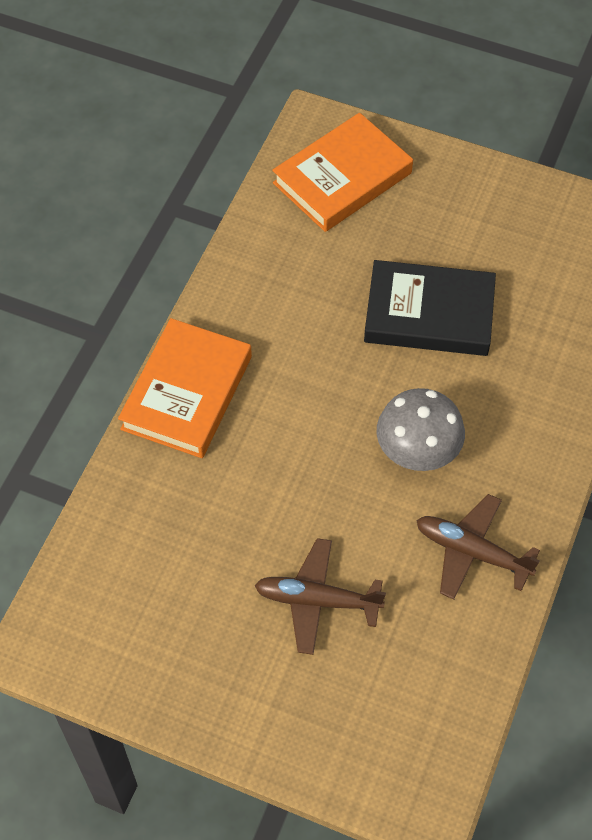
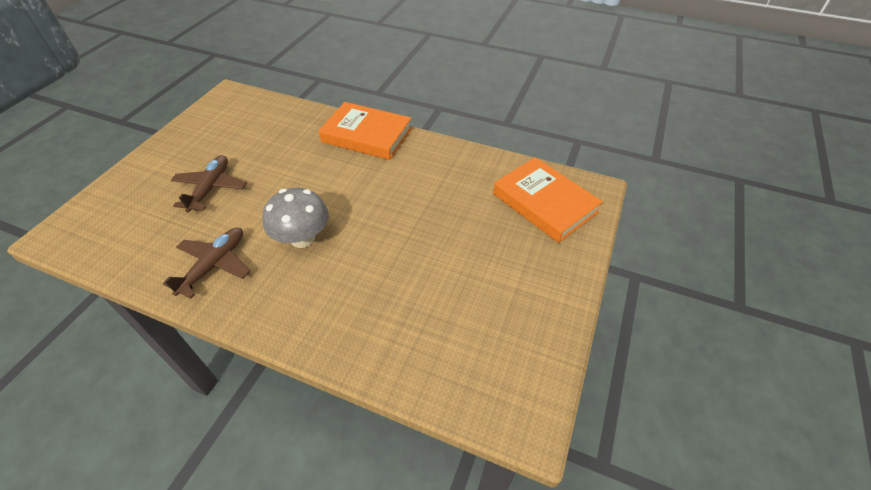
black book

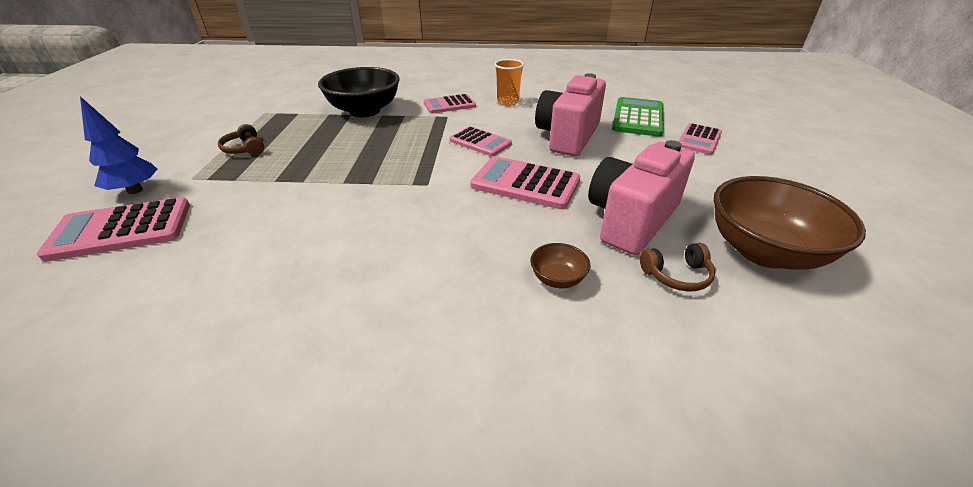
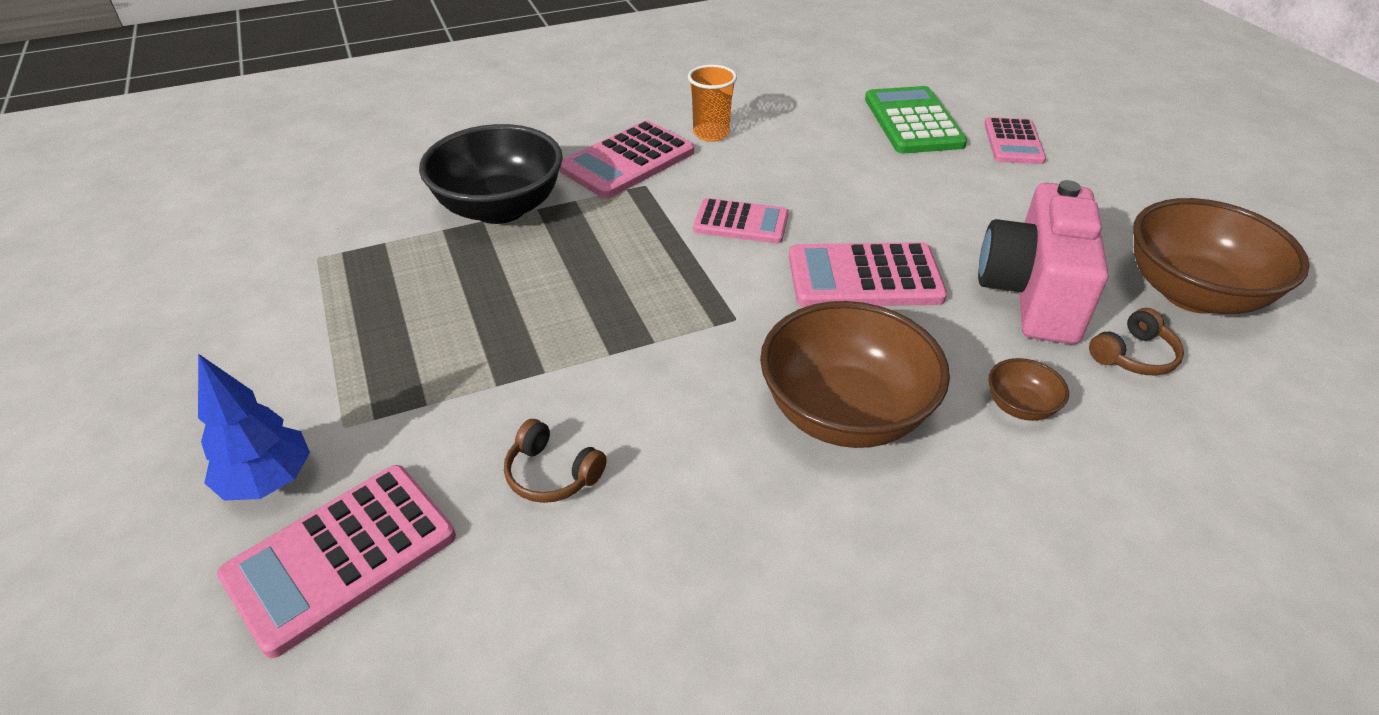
brown headphones (no. 1 from left)
pink calculator (no. 2 from left)
brown bowl (no. 1 from left)
pink camera (no. 1 from left in the first image)

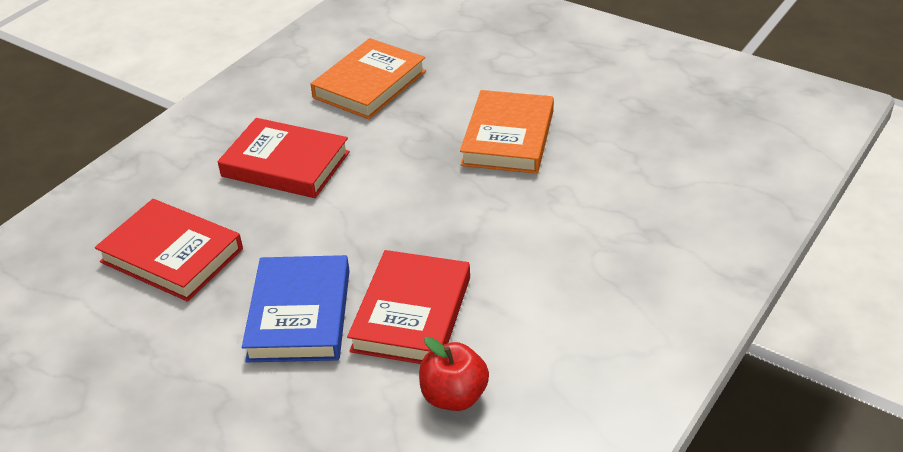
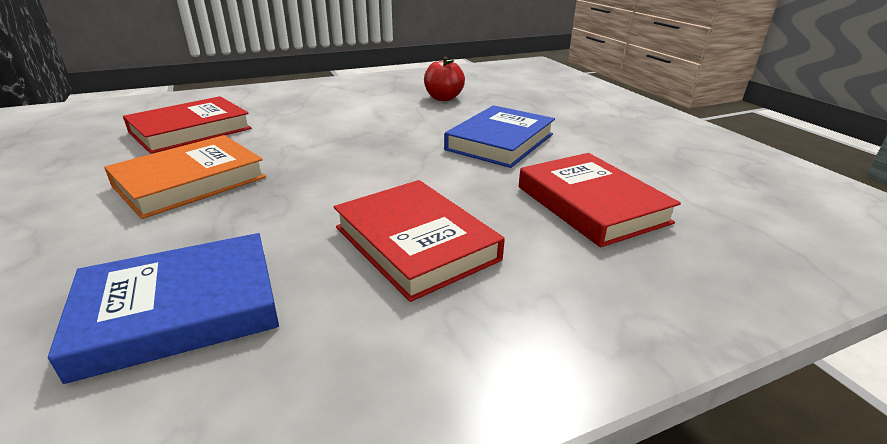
blue book (no. 1 from left)
red book (no. 1 from left)

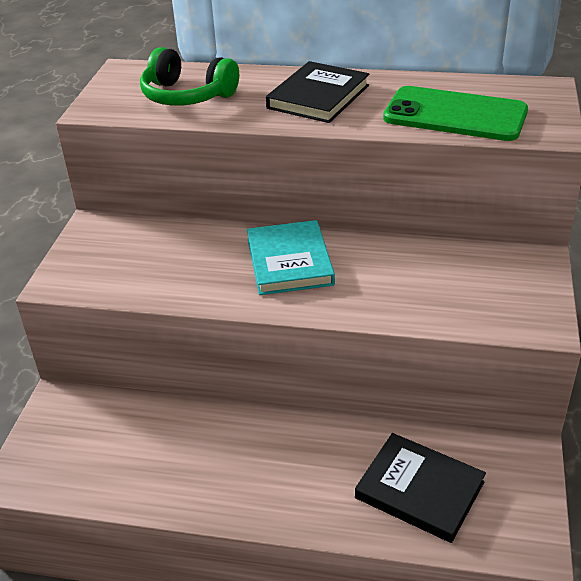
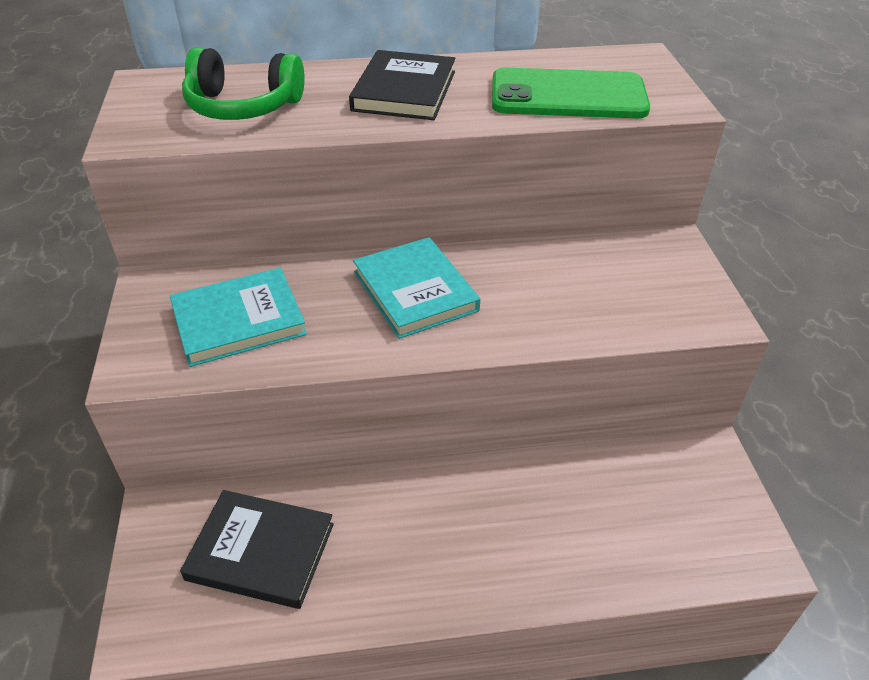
turquoise book (no. 1 from left)
black book (no. 1 from left)

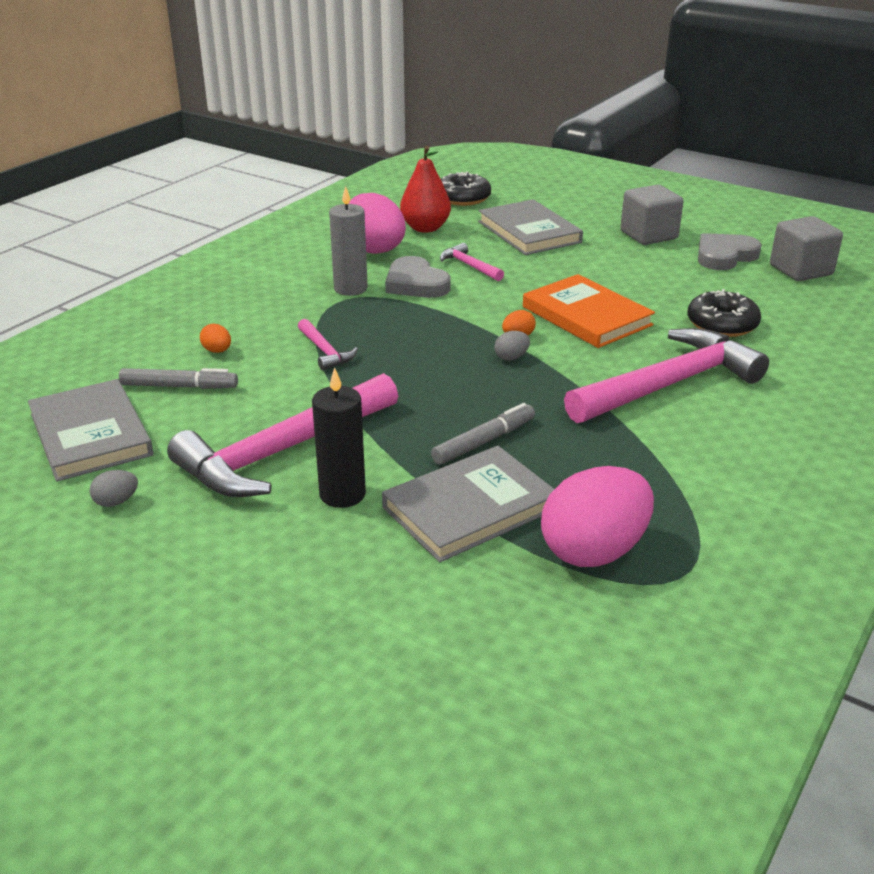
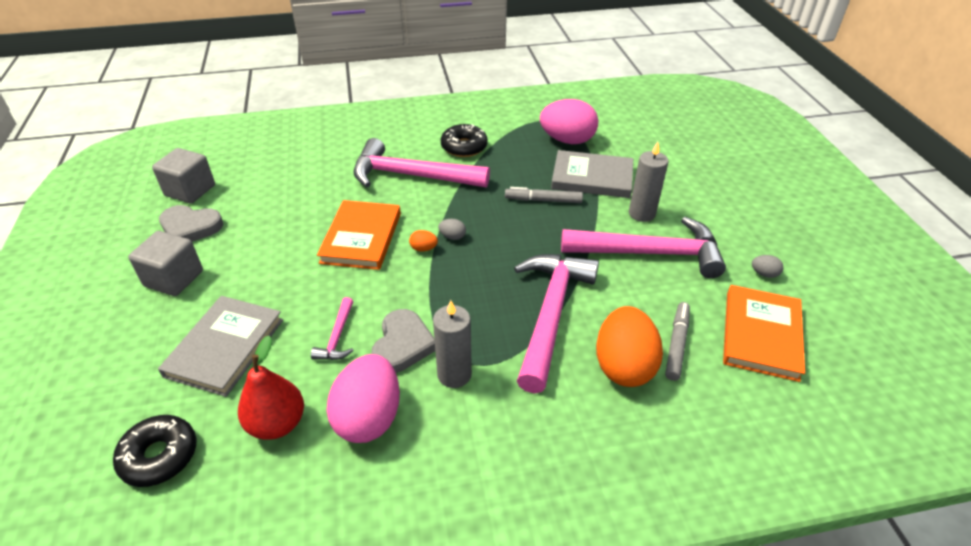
black donut (no. 2 from left)
pink hammer (no. 3 from left)
orange egg (no. 2 from left)
grey candle (no. 2 from left)
grey marker (no. 2 from left)
orange book (no. 2 from left)

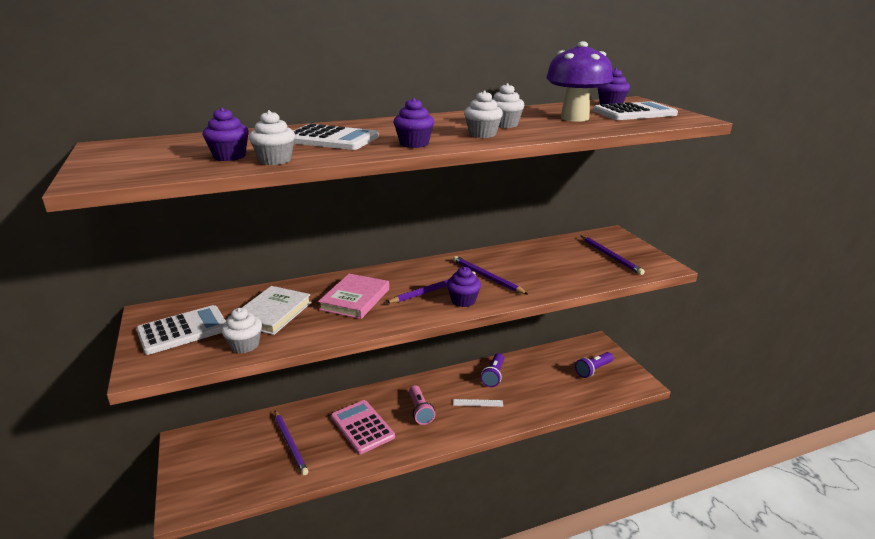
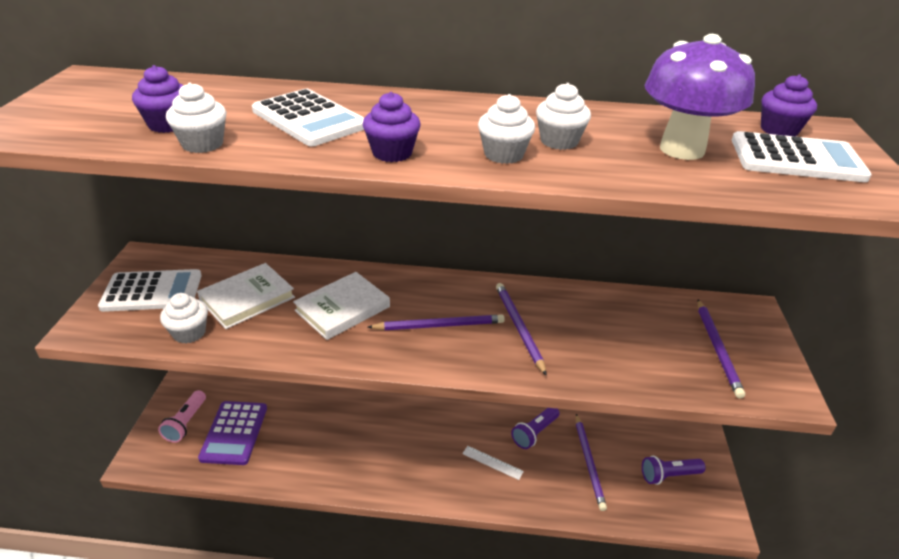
pink flashlight
purple calculator
white book (no. 2 from left)
purple pencil (no. 3 from left)
pink calculator
purple cupcake (no. 3 from left in the first image)

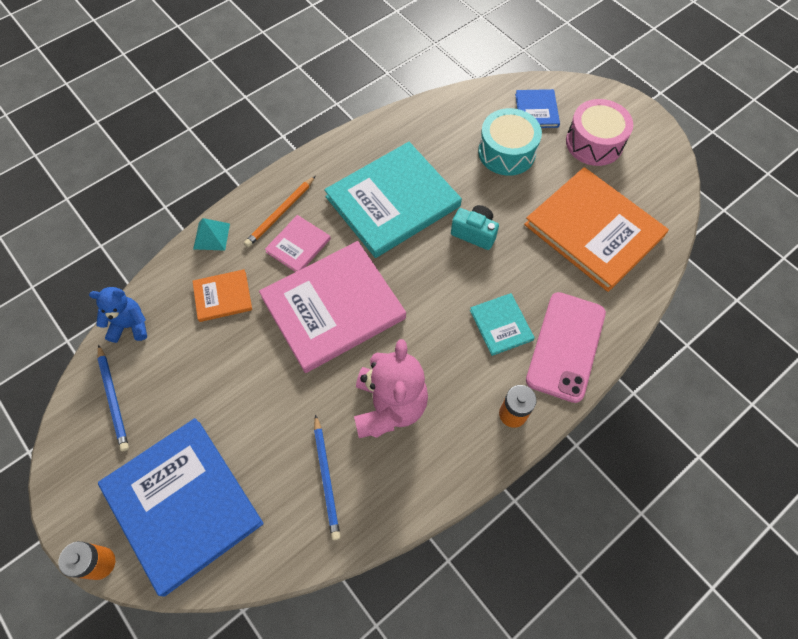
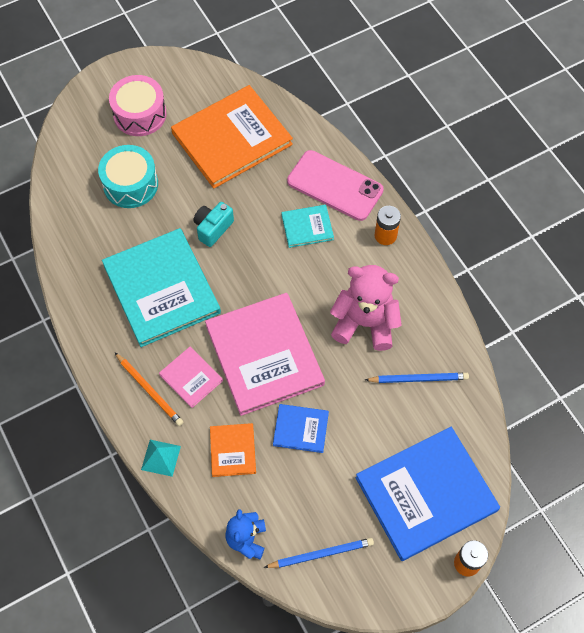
blue book (no. 1 from left)

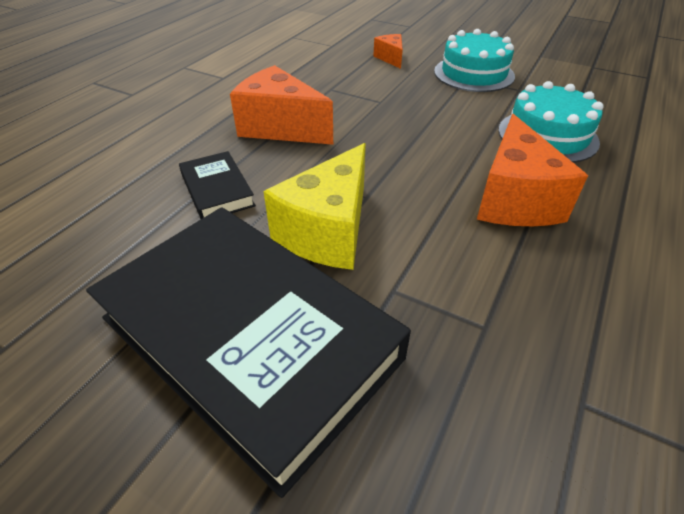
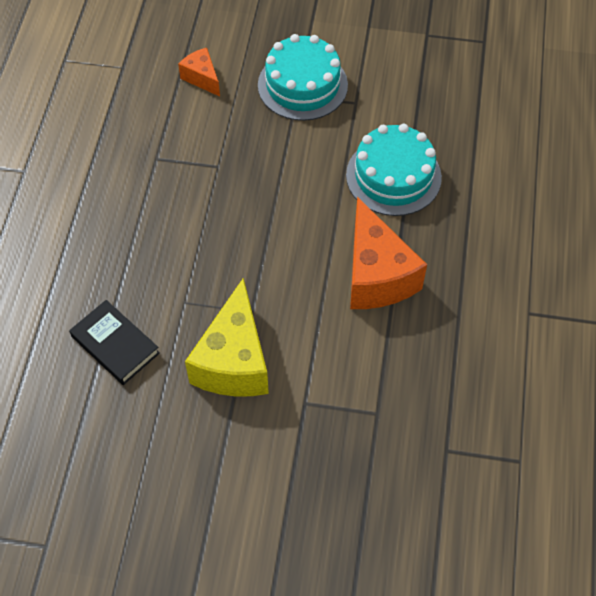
black book (no. 2 from left in the first image)
orange cheese (no. 1 from left in the first image)

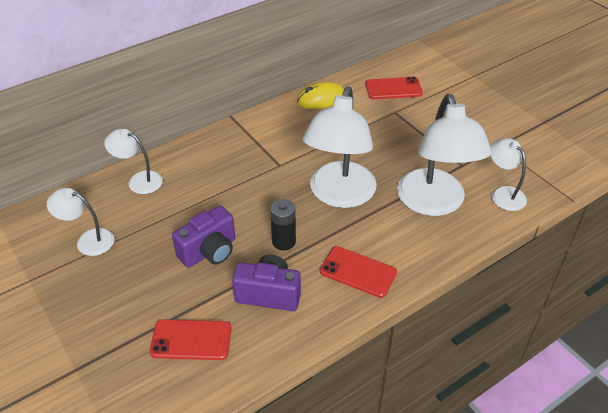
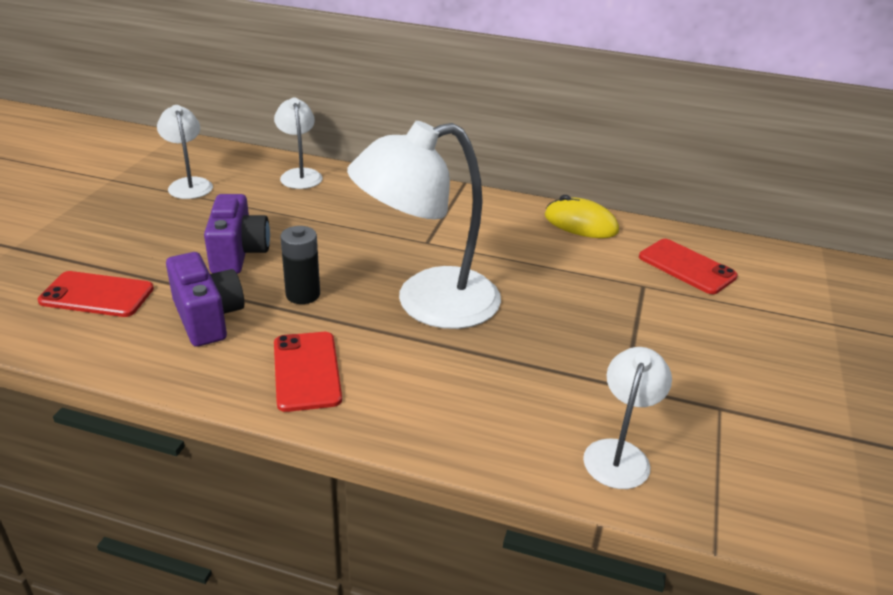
red phone (no. 1 from left)
purple camera (no. 2 from left)
white lamp (no. 4 from left in the first image)

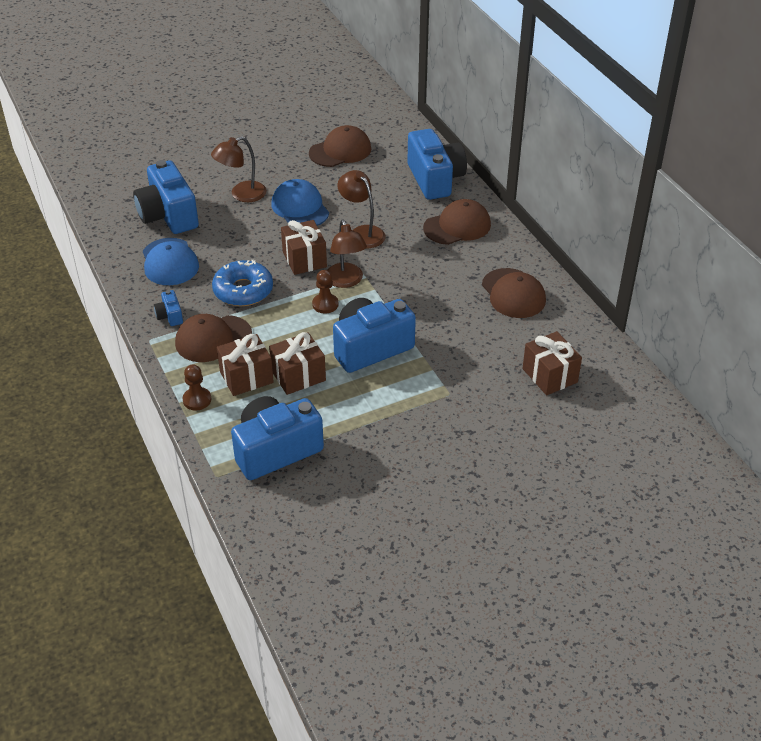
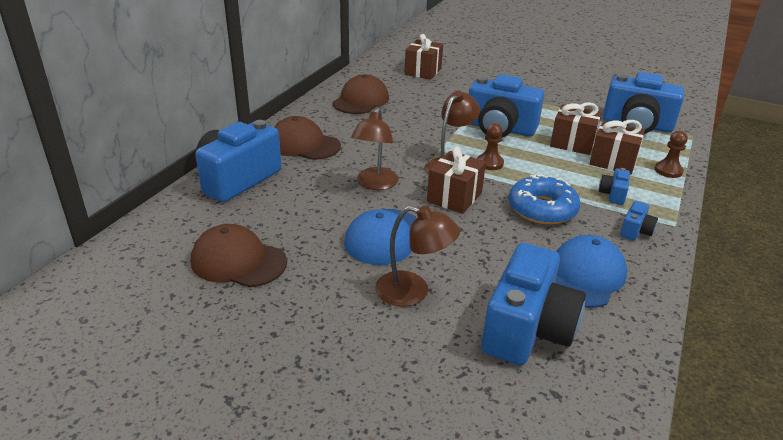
blue camera (no. 4 from left)

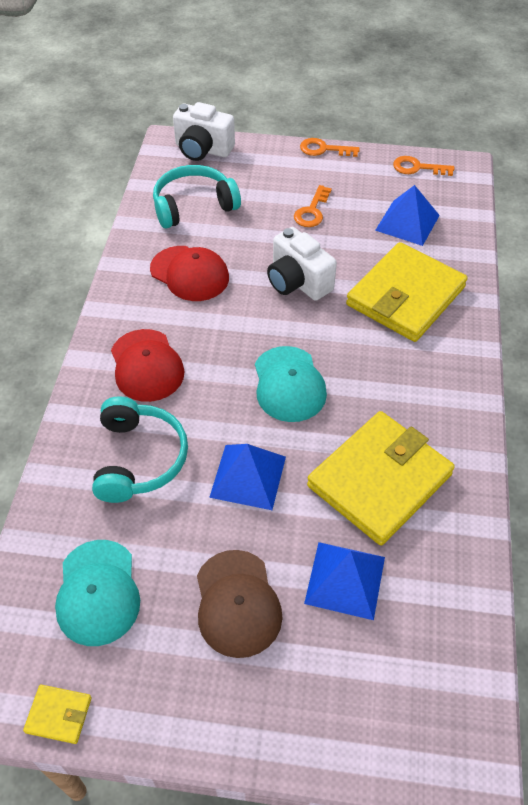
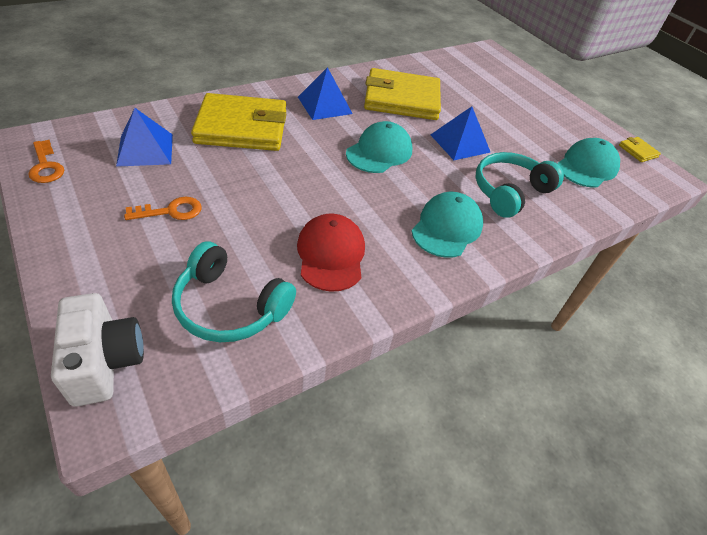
blue pyramid (no. 2 from left)
turquoise cap (no. 2 from left)
brown cap
white camera (no. 2 from left in the first image)
orange key (no. 2 from left in the first image)

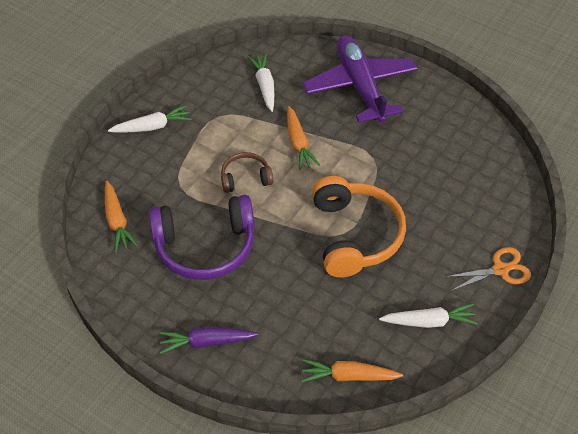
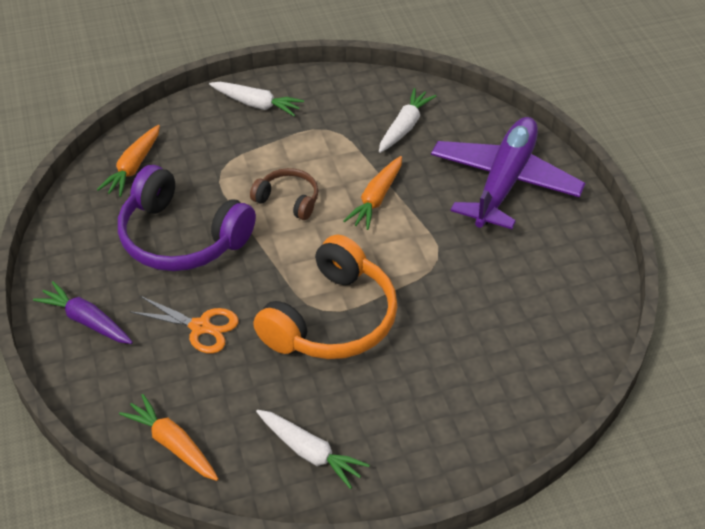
orange scissors

